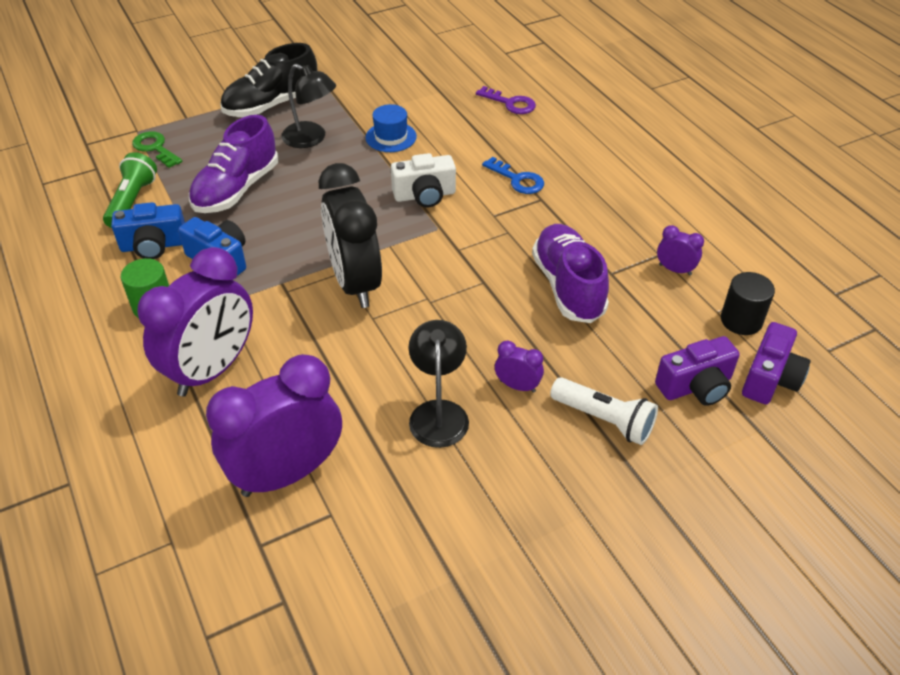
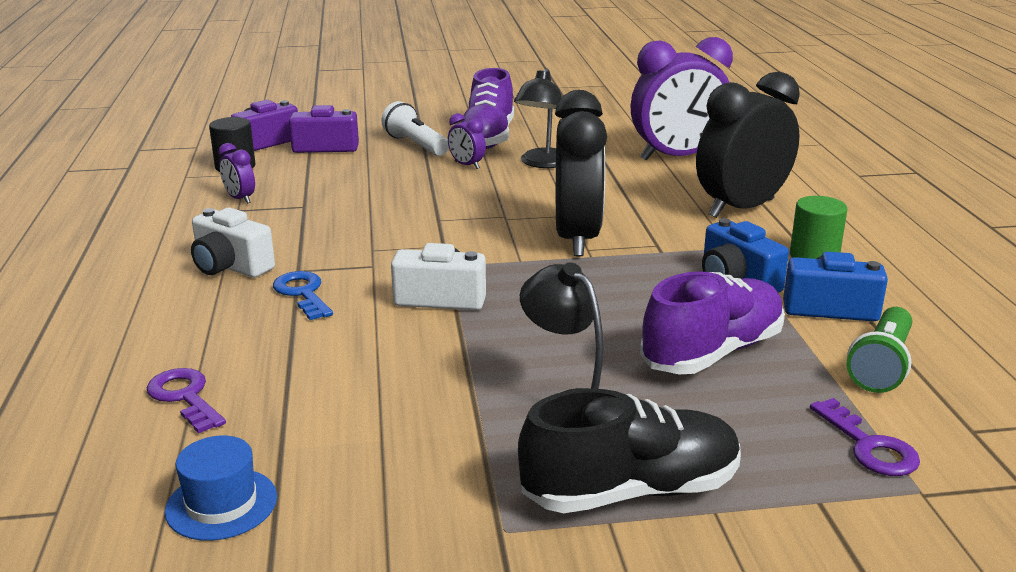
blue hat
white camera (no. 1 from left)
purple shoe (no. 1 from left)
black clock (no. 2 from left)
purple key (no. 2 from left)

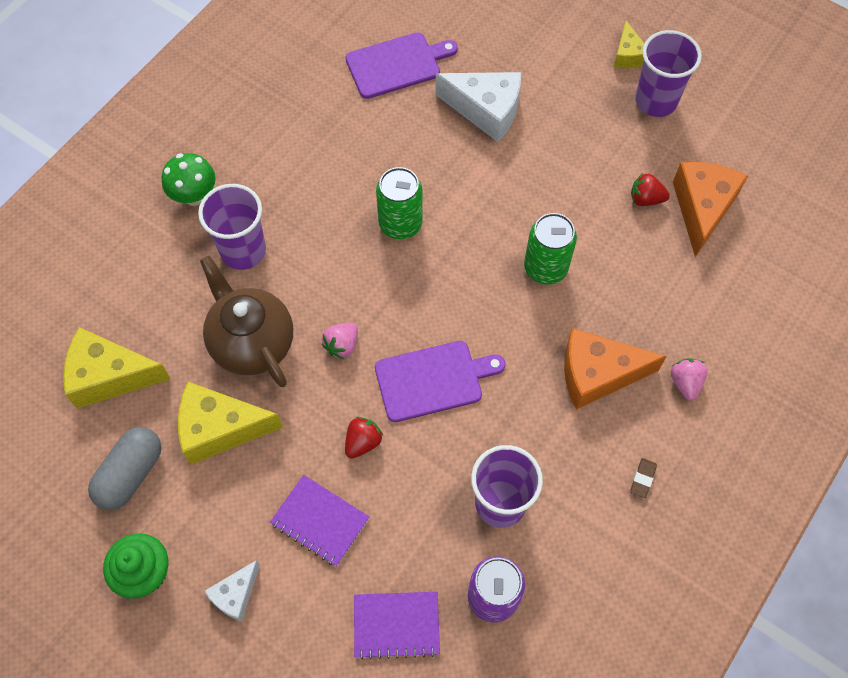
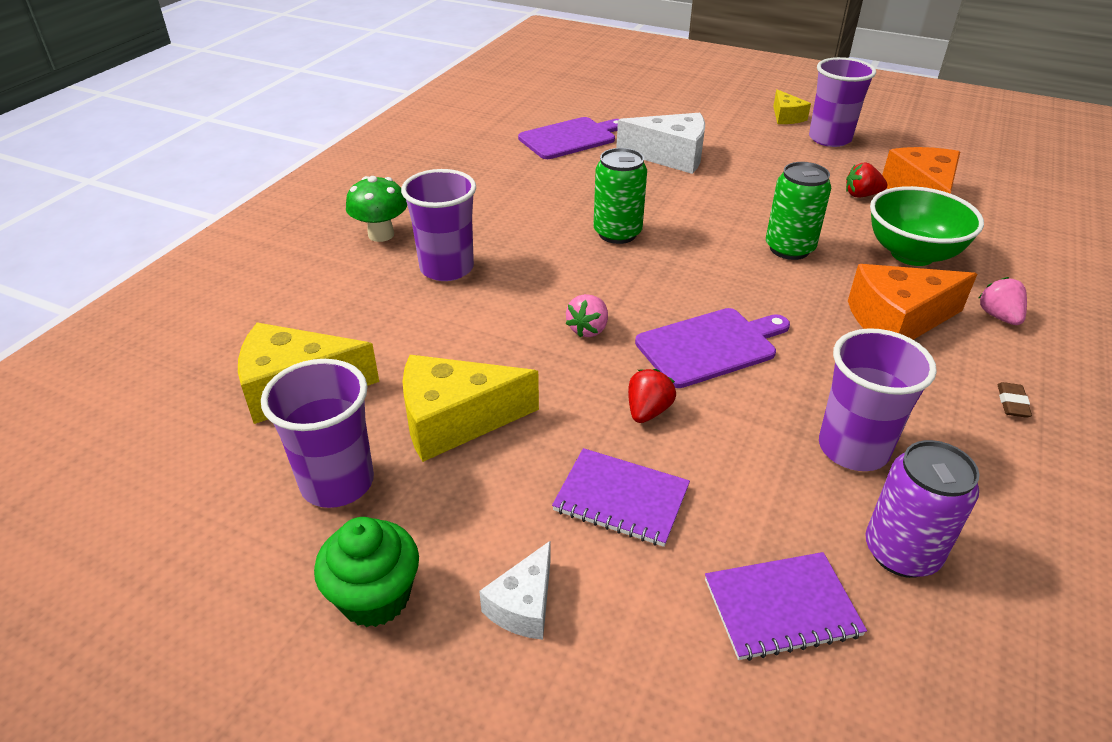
purple cup (no. 1 from left)
green bowl
brown teapot

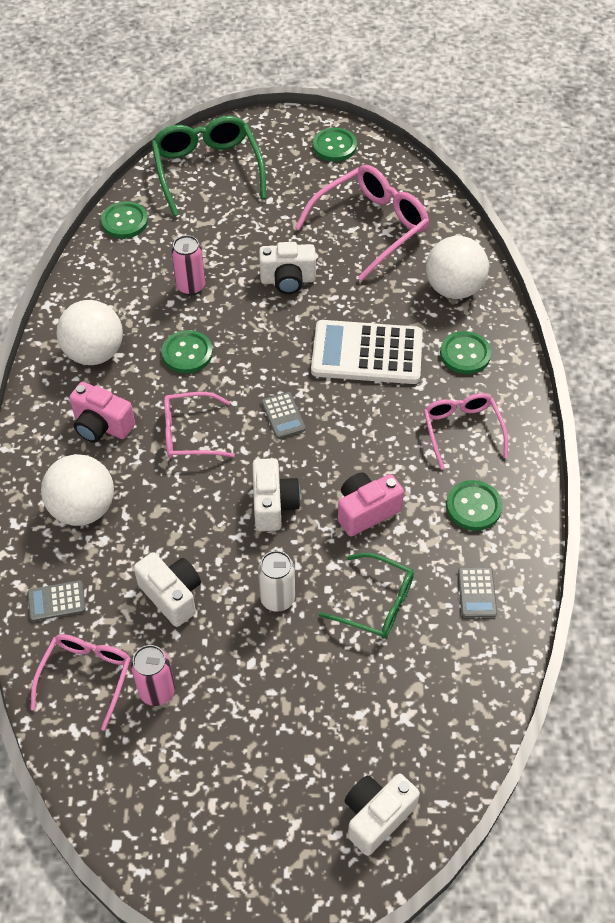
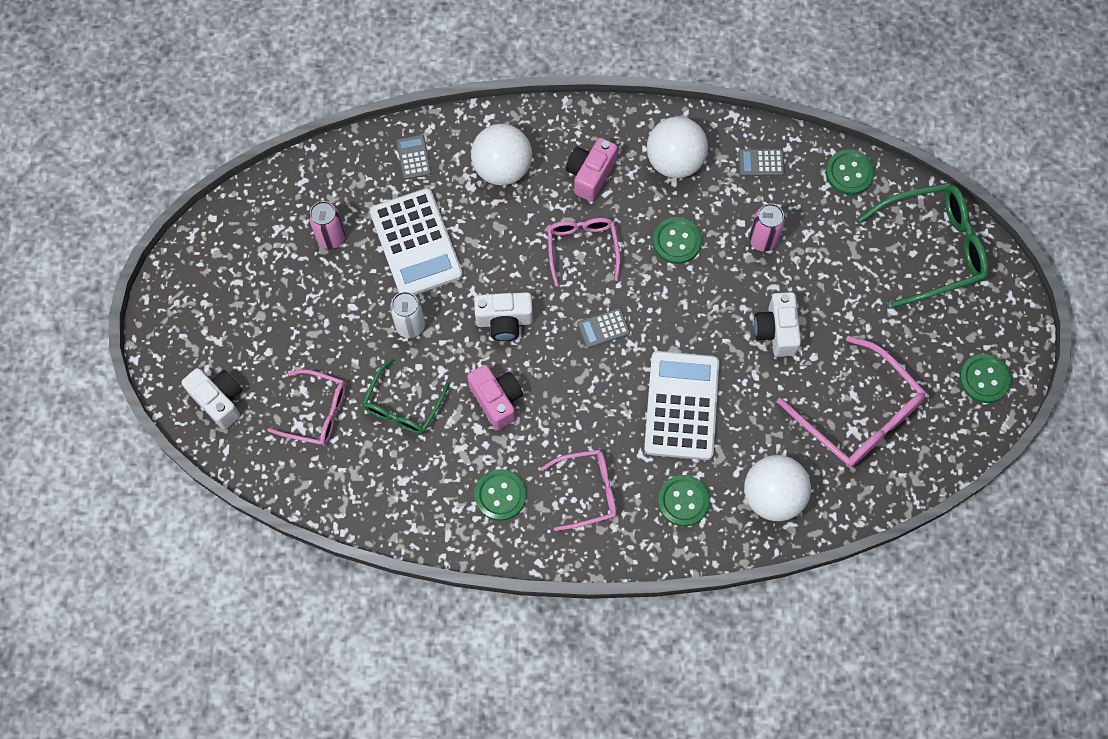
pink glasses (no. 1 from left)
white calculator (no. 1 from left)
grey calculator (no. 3 from left)

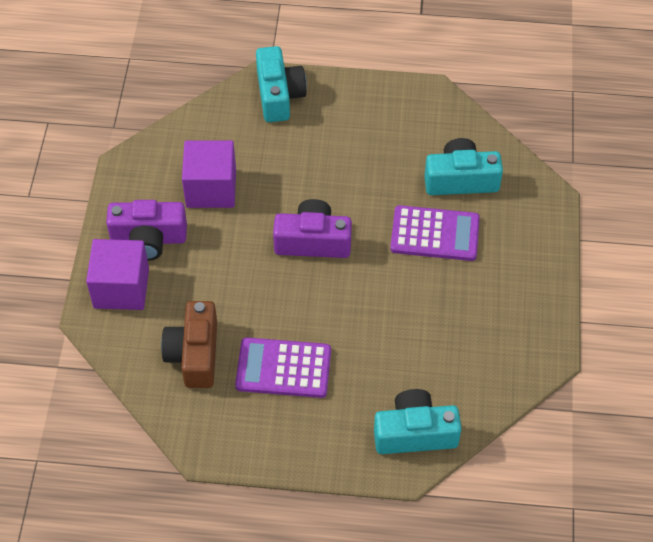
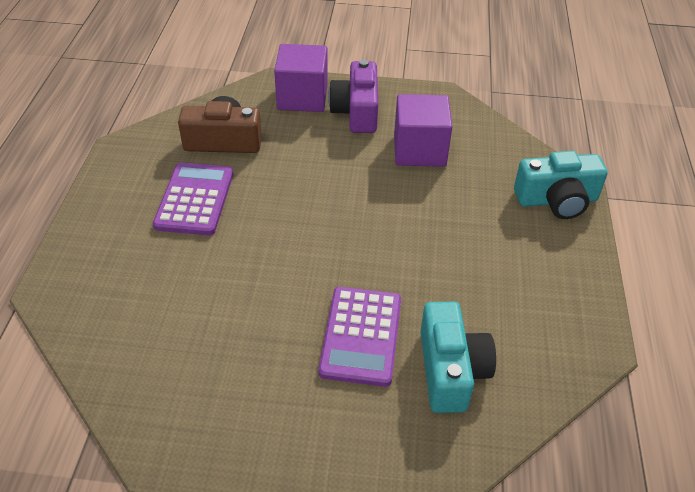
purple camera (no. 2 from left in the first image)
turquoise camera (no. 2 from left in the first image)

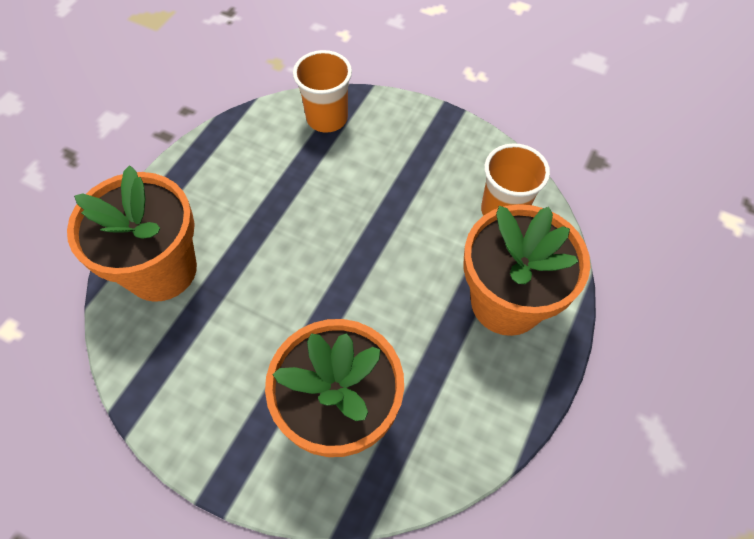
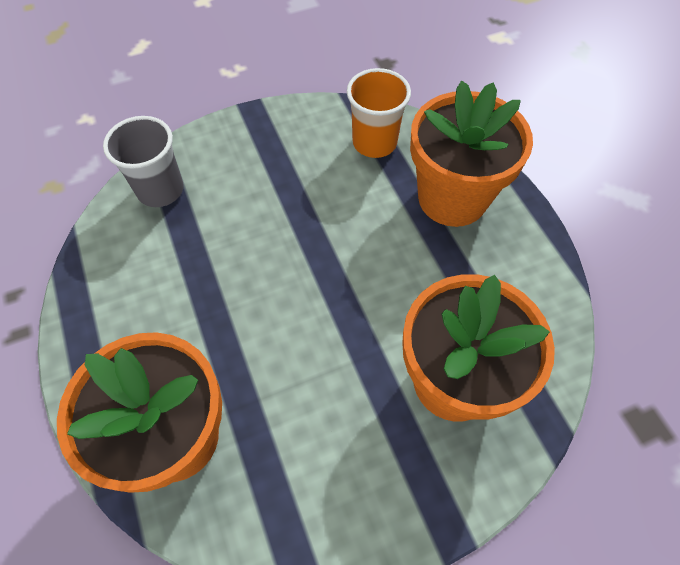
grey cup

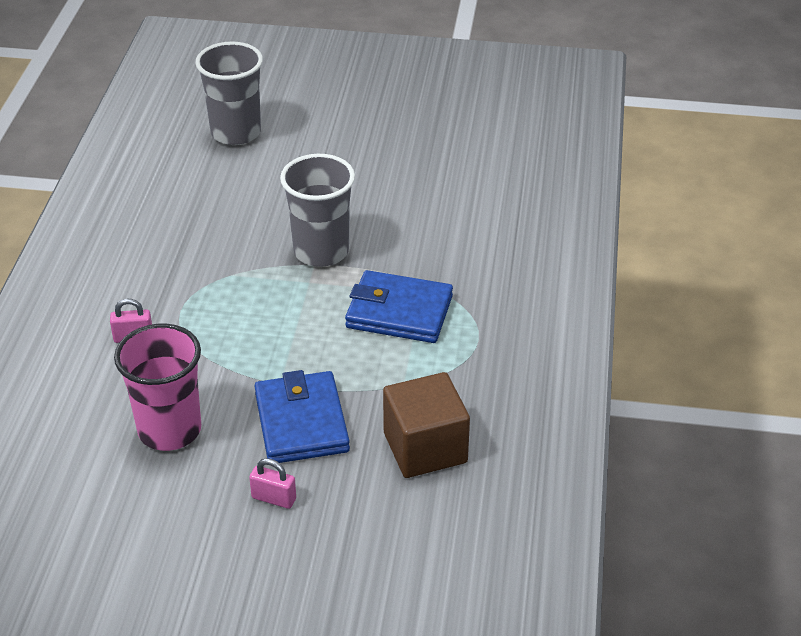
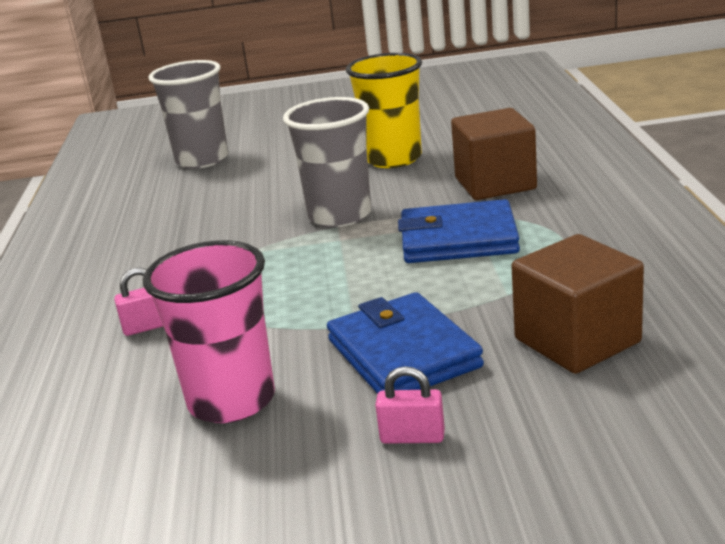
yellow cup
brown cube (no. 1 from left)

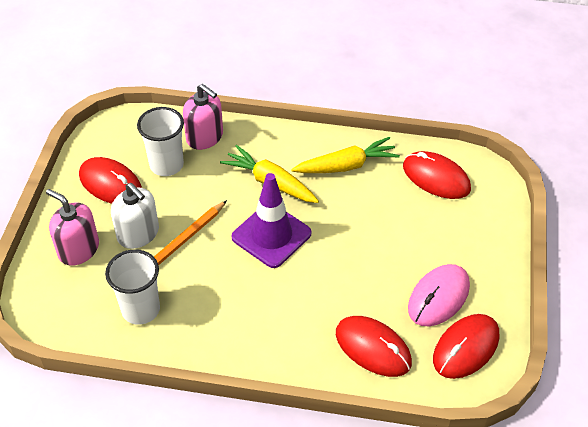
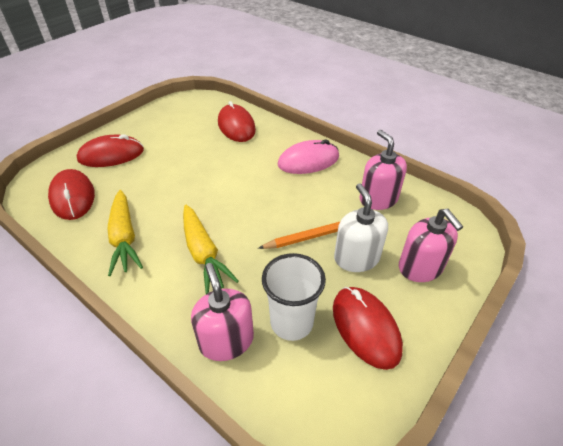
red mouse (no. 2 from left)
yellow carrot (no. 1 from left)
pink mouse
pink soap dispenser (no. 2 from left)
purple traffic cone

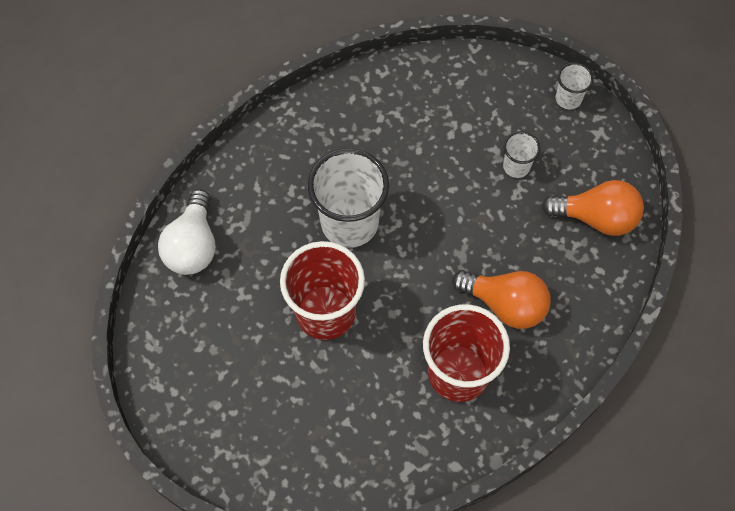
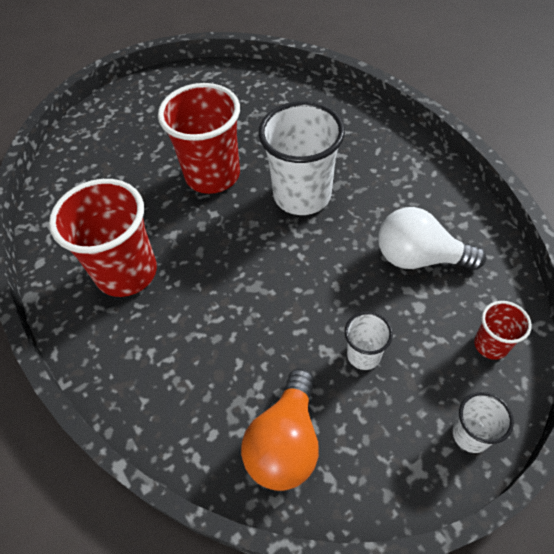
white light bulb
red cup (no. 3 from left)
orange light bulb (no. 1 from left in the first image)

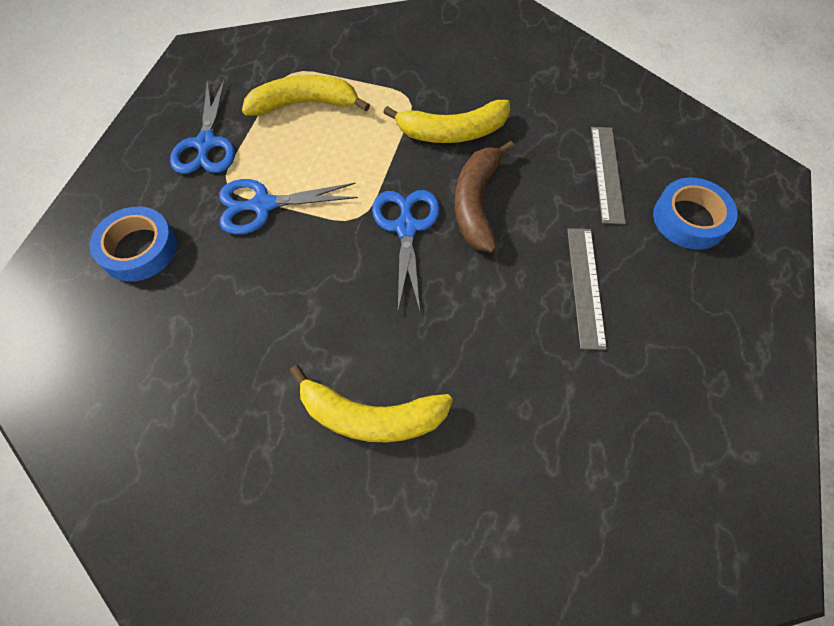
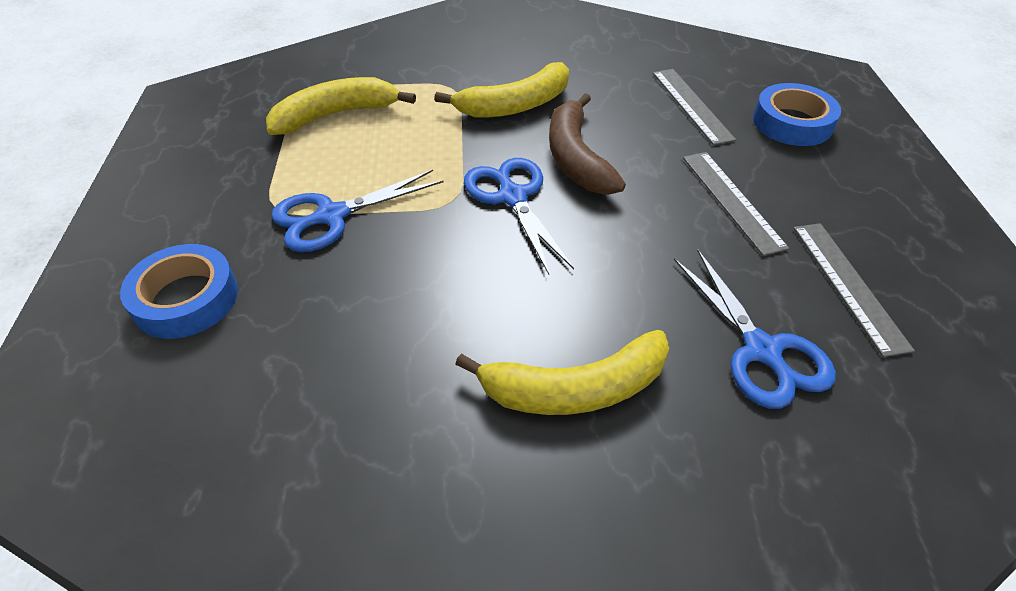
blue scissors (no. 3 from left)
grey ruler (no. 3 from left)

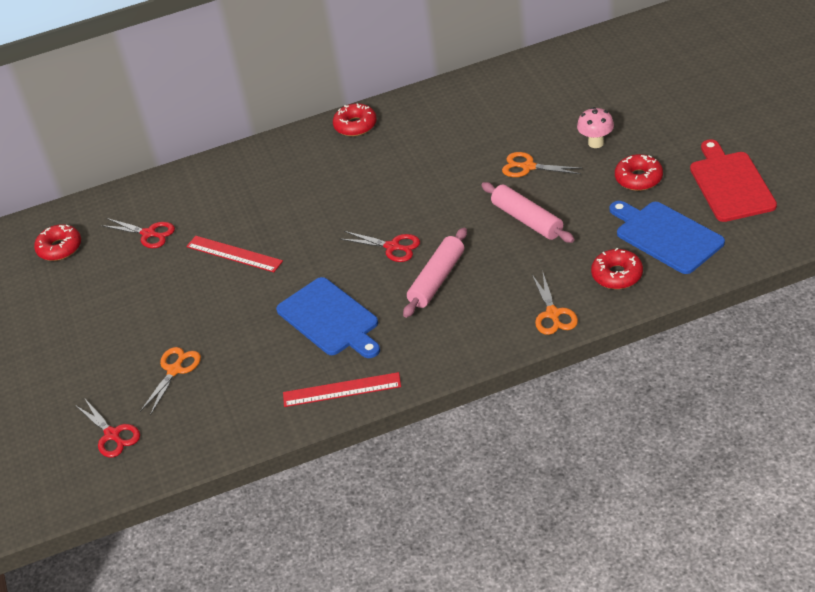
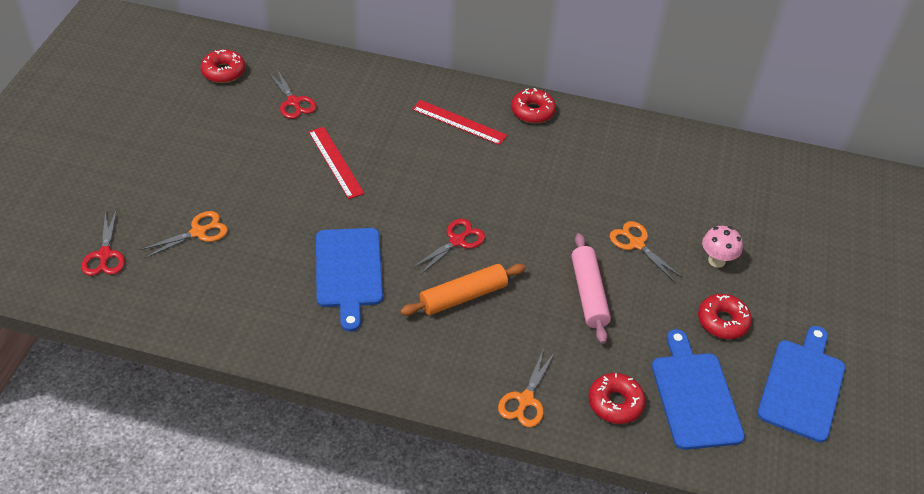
orange rolling pin
red ruler (no. 2 from left)
red scissors (no. 3 from left)
blue cutting board (no. 3 from left)

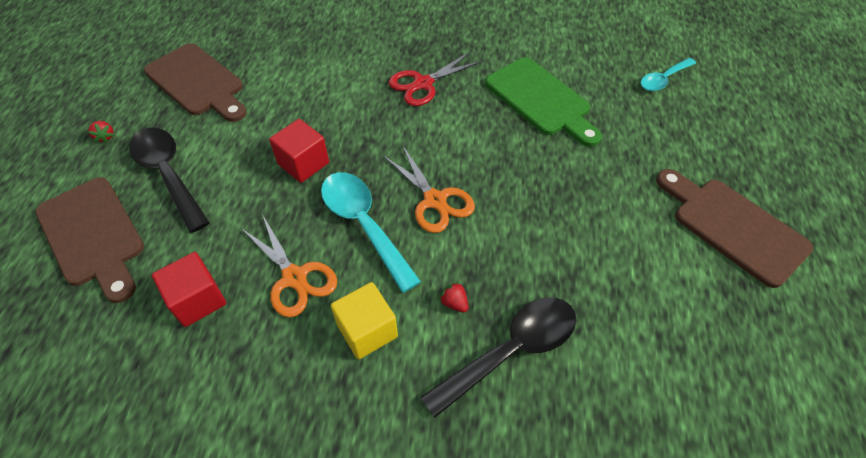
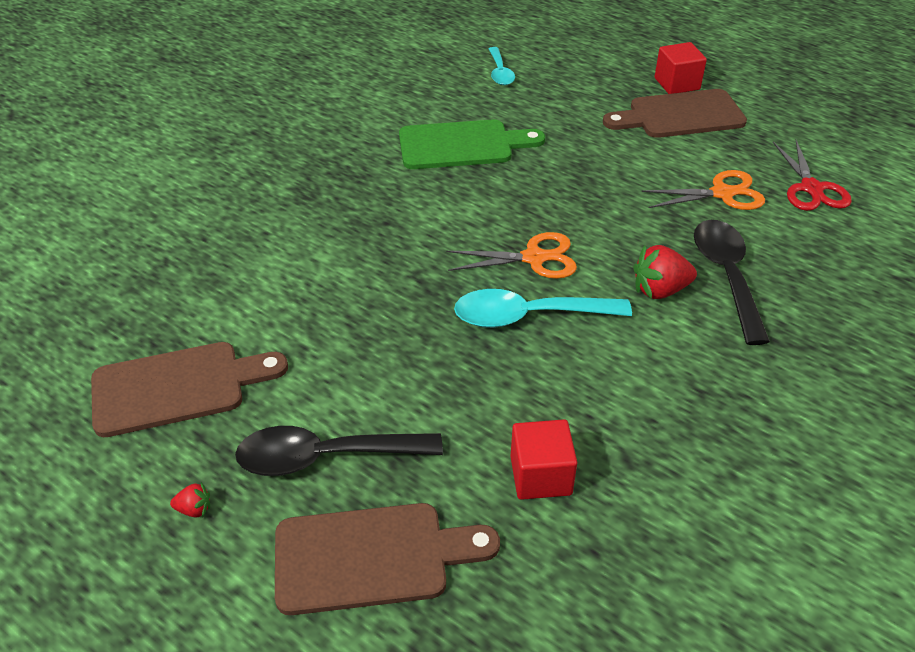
red strawberry (no. 2 from left)
orange scissors (no. 2 from left)
red cube (no. 2 from left)
red scissors
yellow cube

